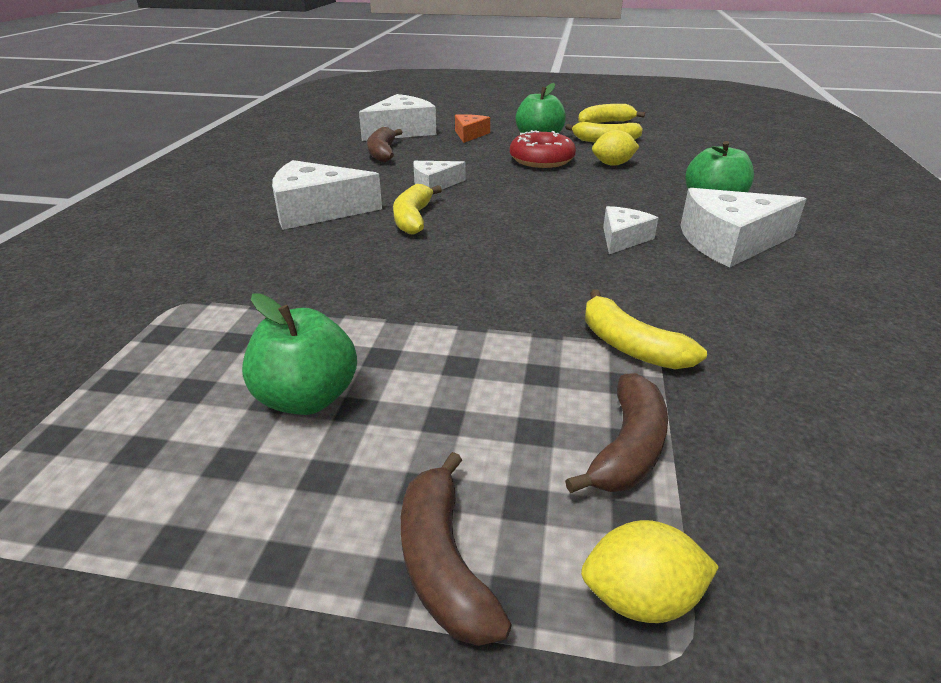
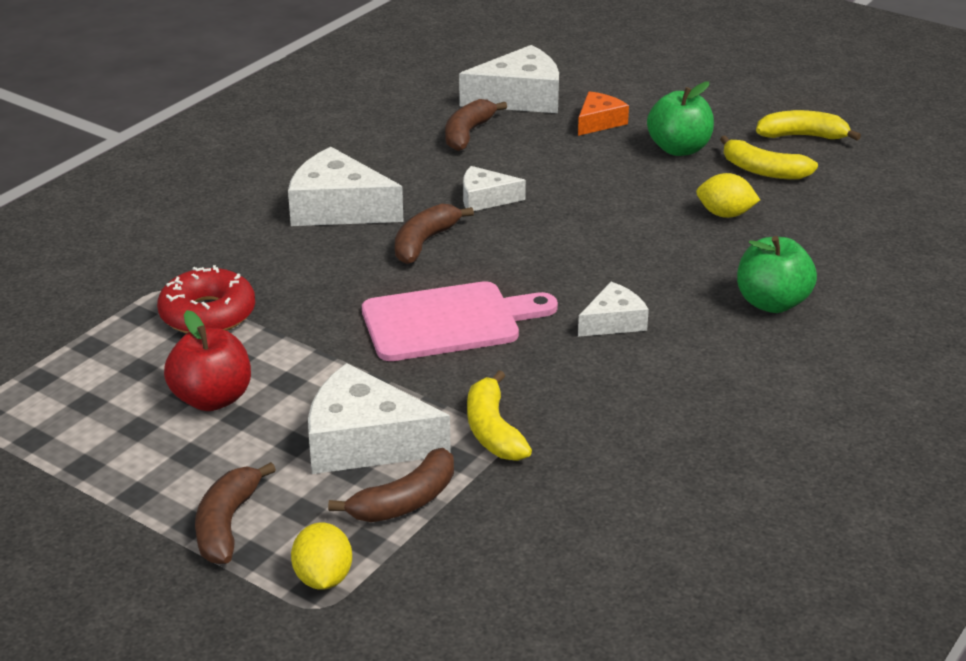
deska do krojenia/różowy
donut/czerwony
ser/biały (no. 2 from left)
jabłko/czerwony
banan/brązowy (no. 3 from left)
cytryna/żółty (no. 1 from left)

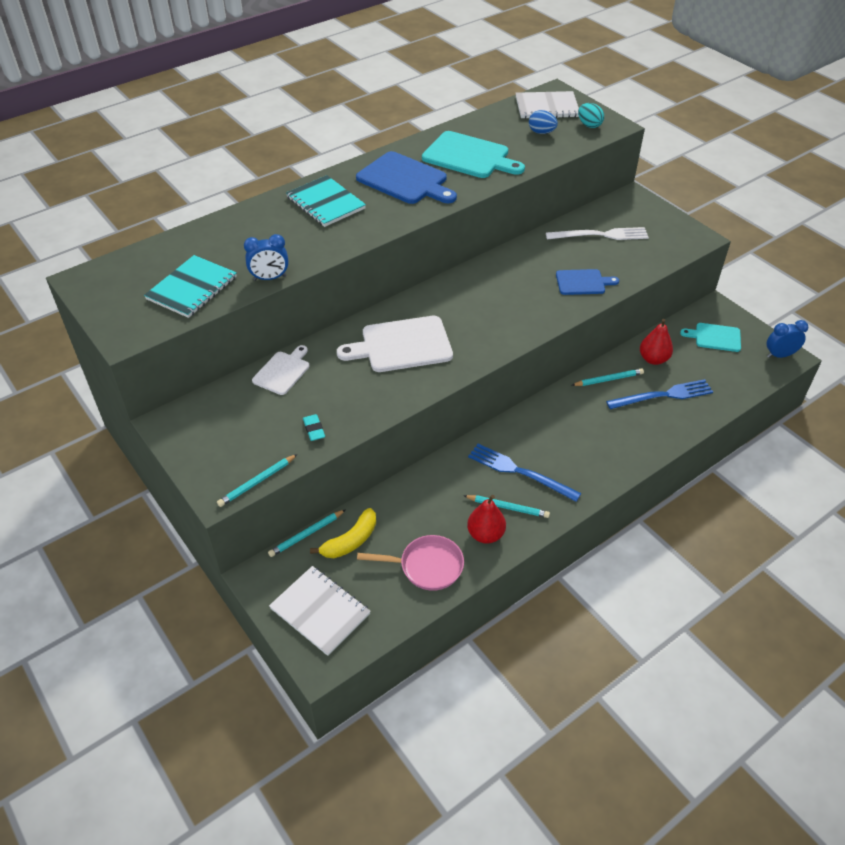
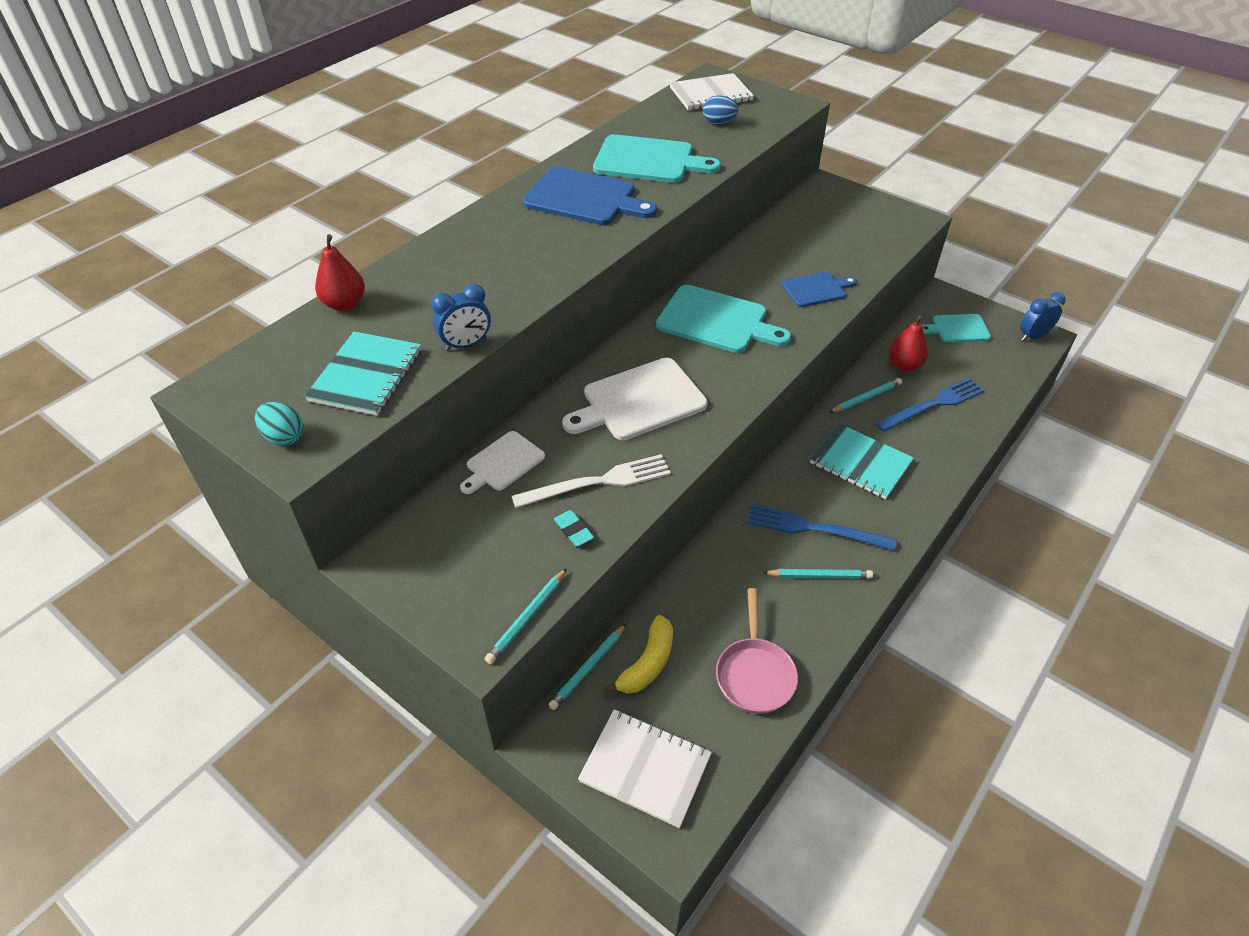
deska do krojenia/turkusowy (no. 2 from left)
zeszyt/turkusowy (no. 2 from left)
gruszka/czerwony (no. 1 from left)
widelec/biały
jajko/turkusowy
deska do krojenia/biały (no. 1 from left)
patelnia/różowy

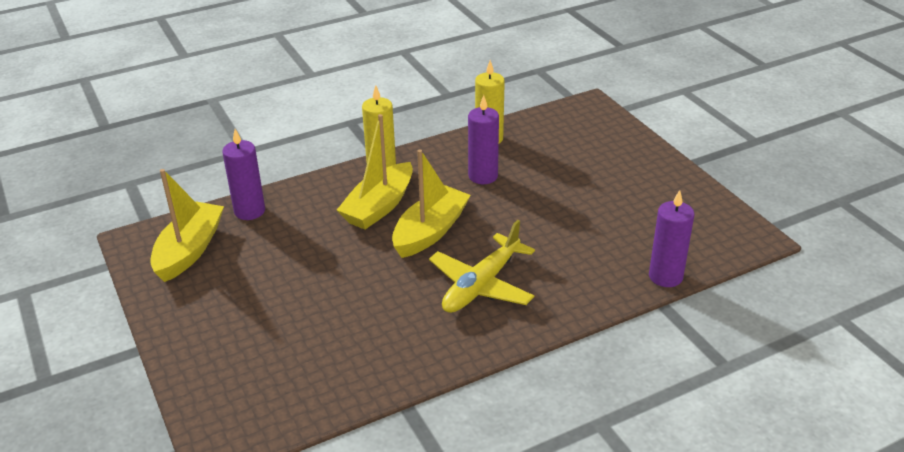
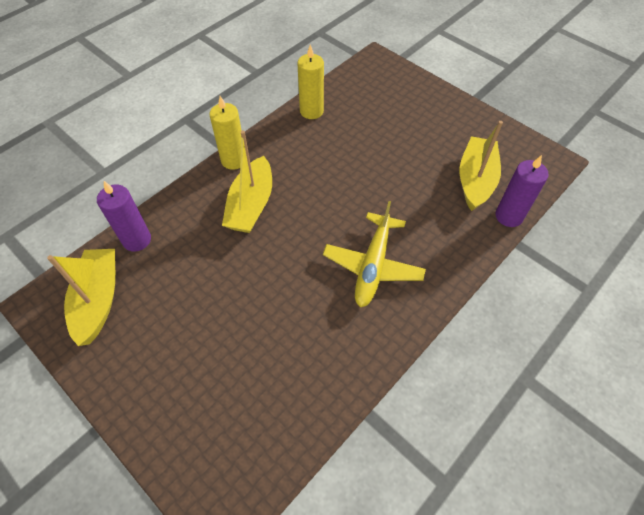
świeca/fioletowy (no. 2 from left in the first image)
łódka/żółty (no. 3 from left)

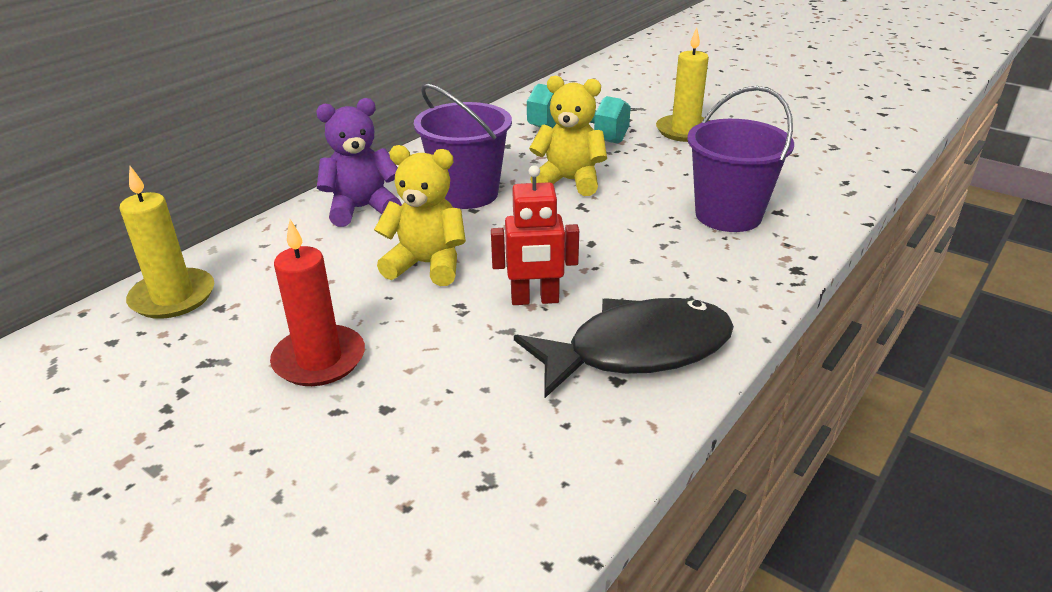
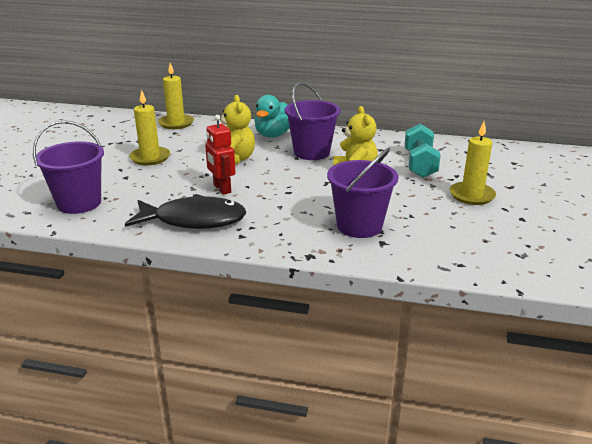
wiadro/fioletowy (no. 1 from left)
kaczka/turkusowy
świeca/żółty (no. 1 from left)
ryba/czarny

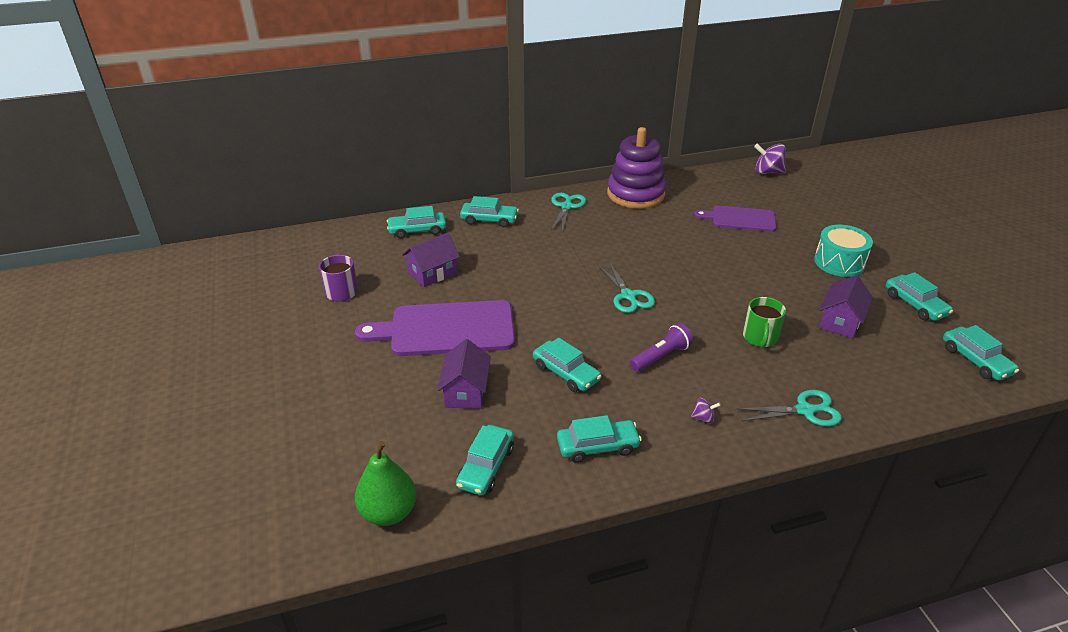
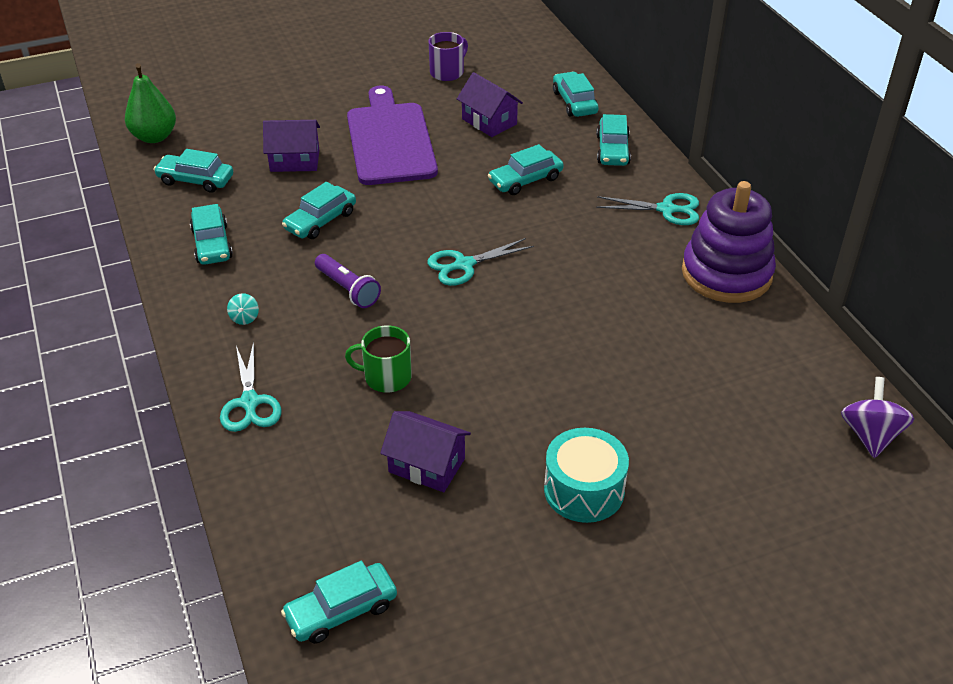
deska do krojenia/fioletowy (no. 2 from left in the first image)
samochód/turkusowy (no. 5 from left)
bączek/turkusowy

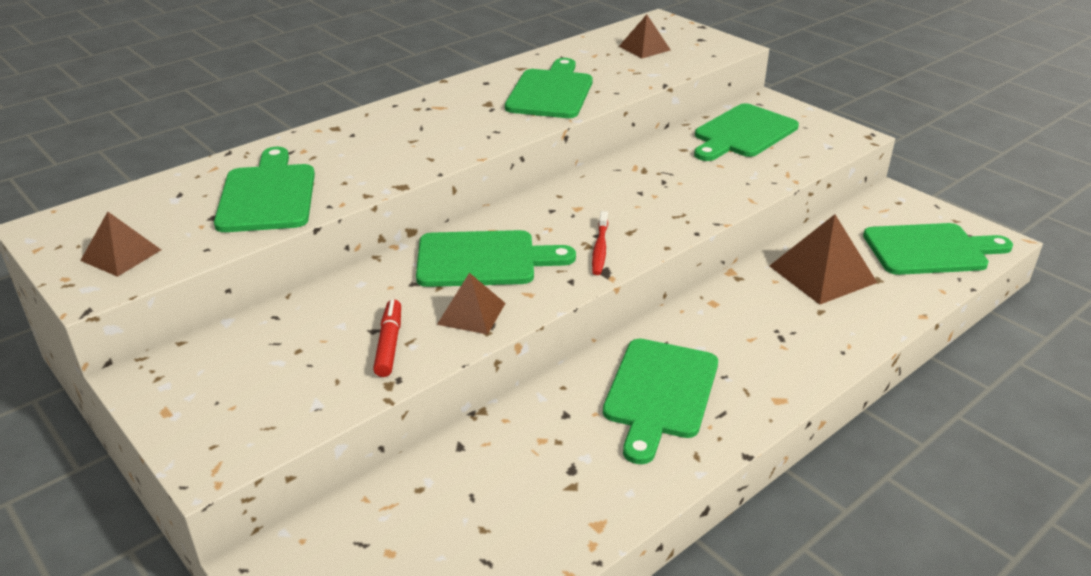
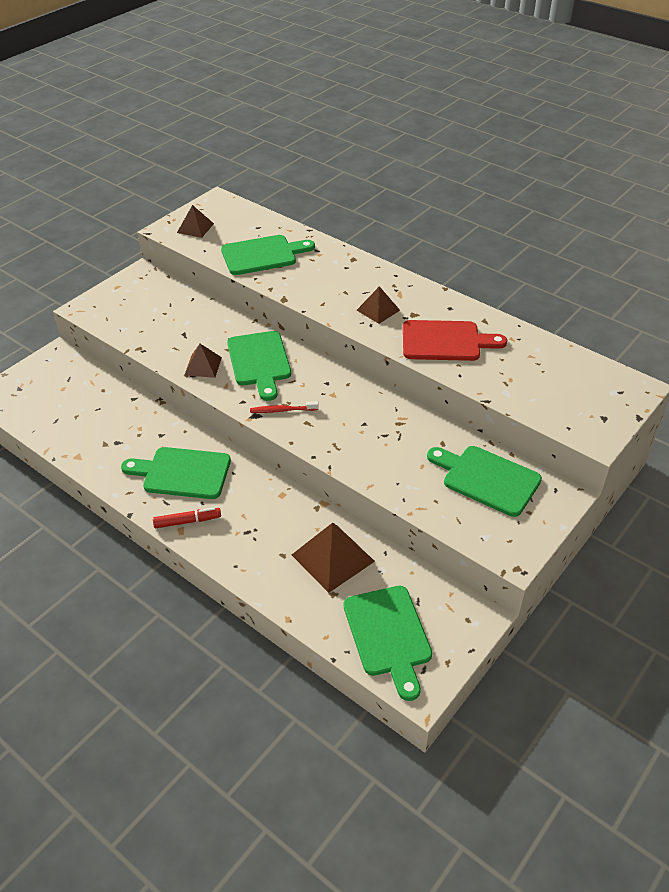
flamaster/czerwony
piramida/brązowy (no. 4 from left)
deska do krojenia/czerwony

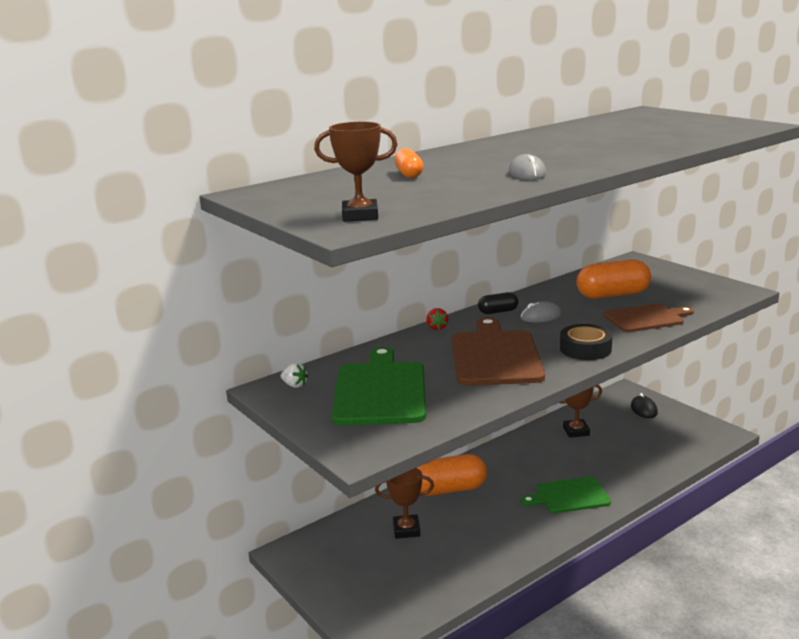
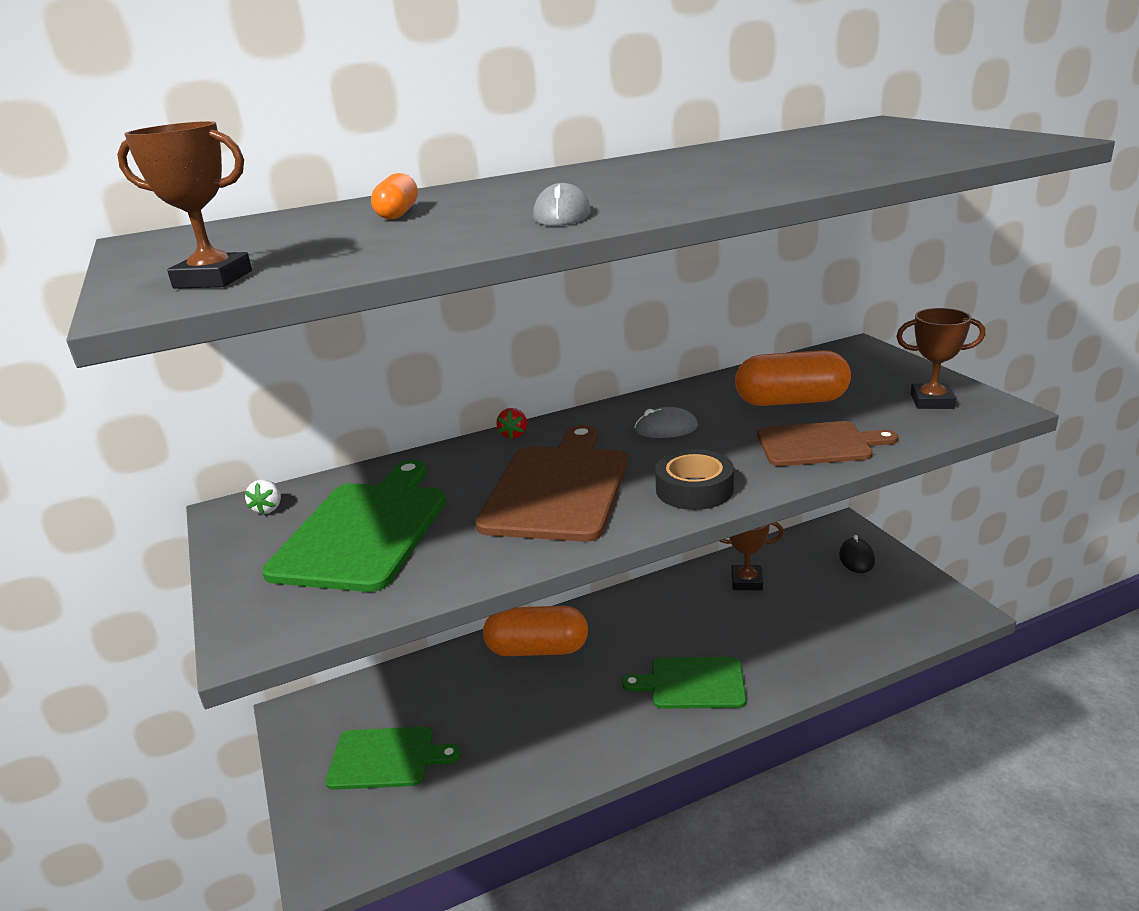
kapsułka/czarny
deska do krojenia/zielony (no. 2 from left)
puchar/brązowy (no. 3 from left)
truskawka/biały

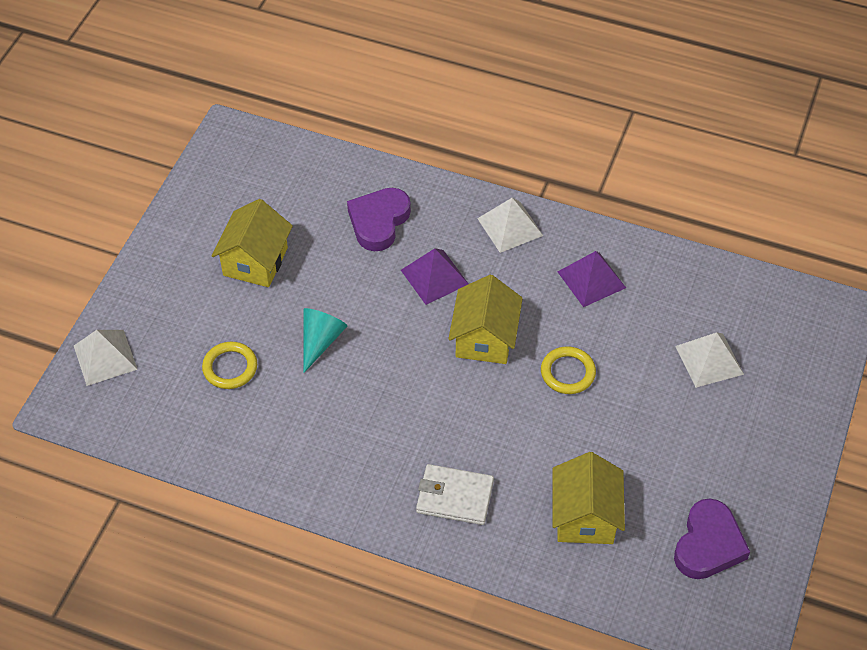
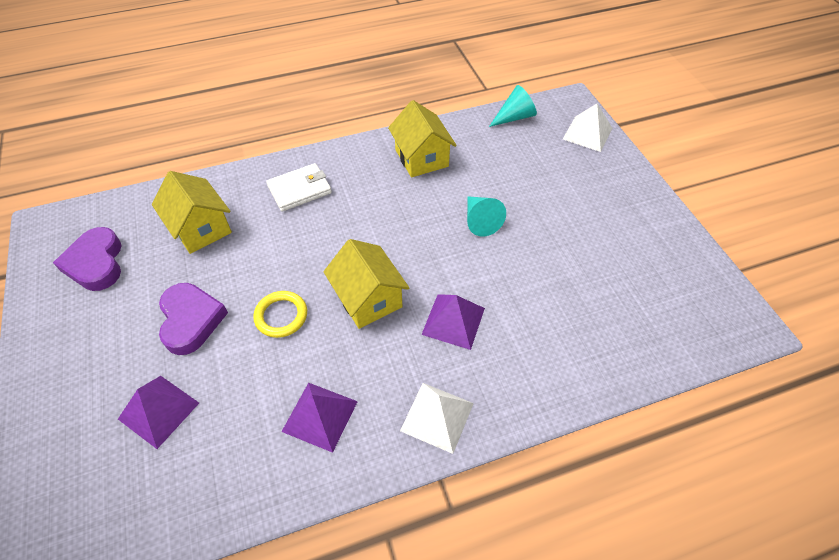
pierścień/żółty (no. 1 from left in the first image)
stożek/turkusowy (no. 2 from left)
domek/żółty (no. 3 from left)
serce/fioletowy (no. 2 from left)
piramida/fioletowy (no. 1 from left)

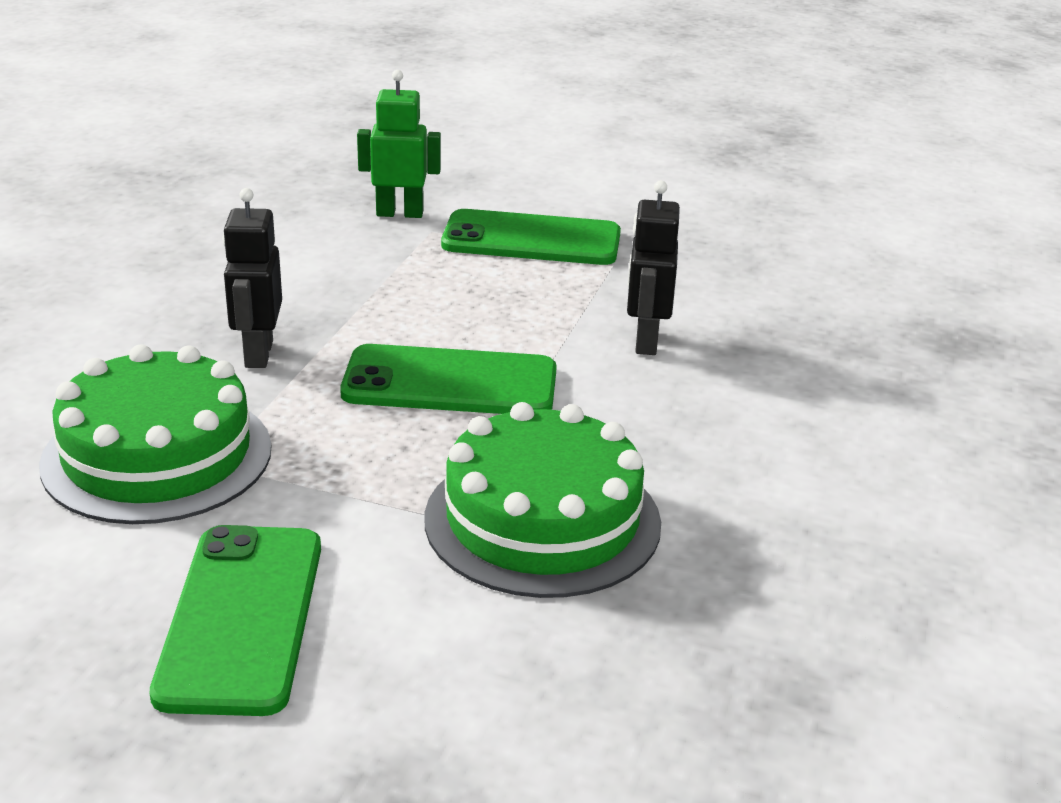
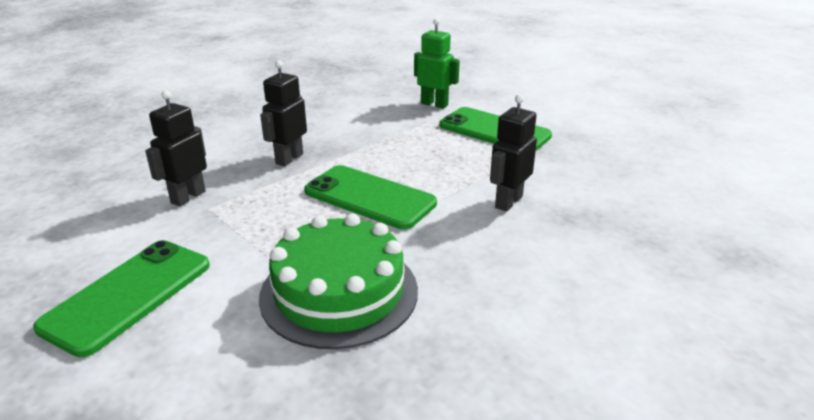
robot/czarny (no. 1 from left)

